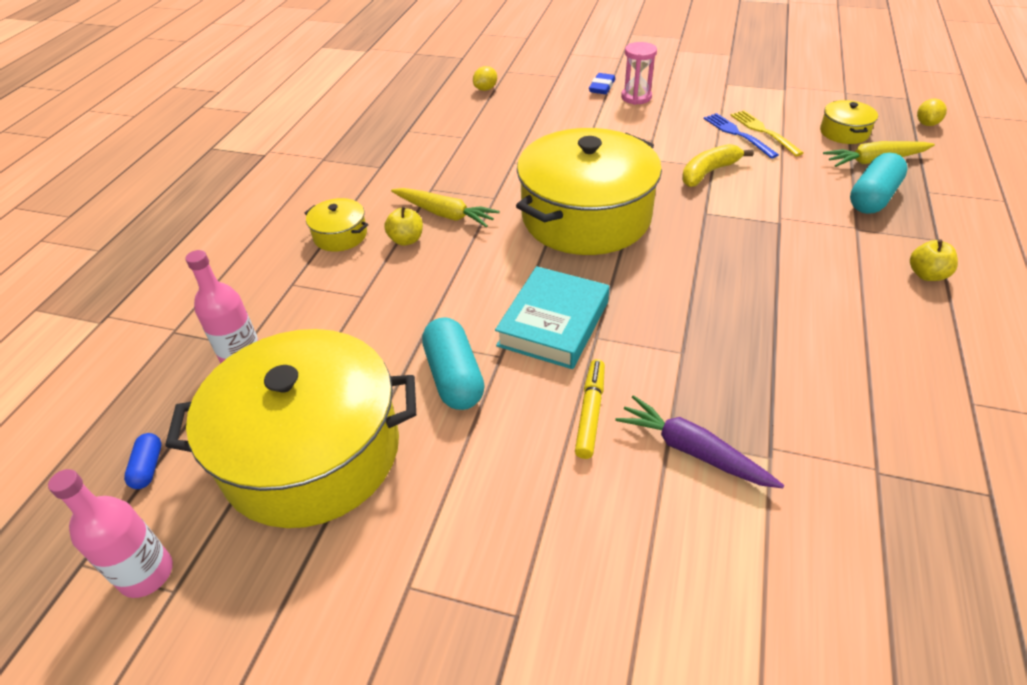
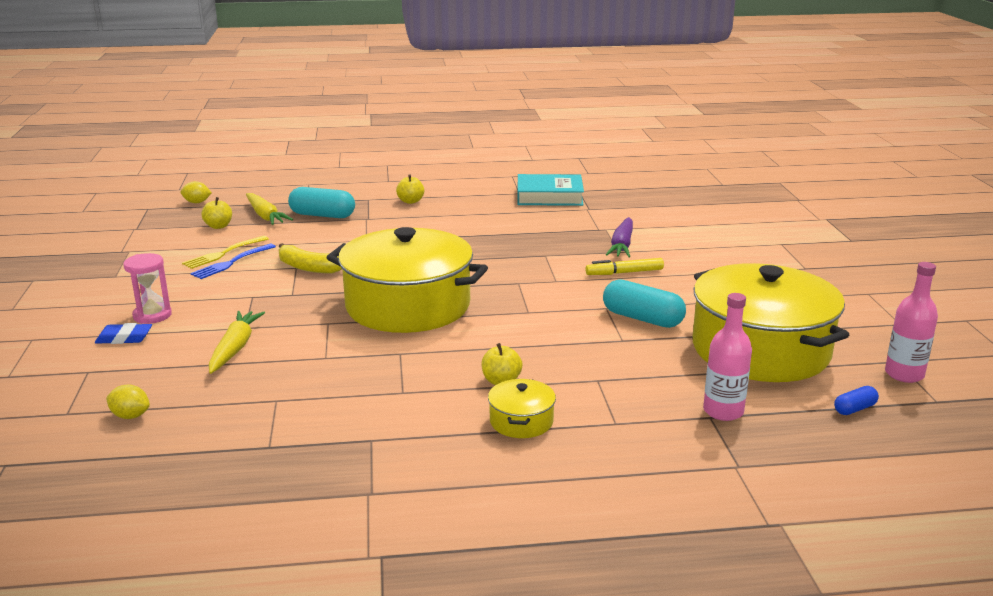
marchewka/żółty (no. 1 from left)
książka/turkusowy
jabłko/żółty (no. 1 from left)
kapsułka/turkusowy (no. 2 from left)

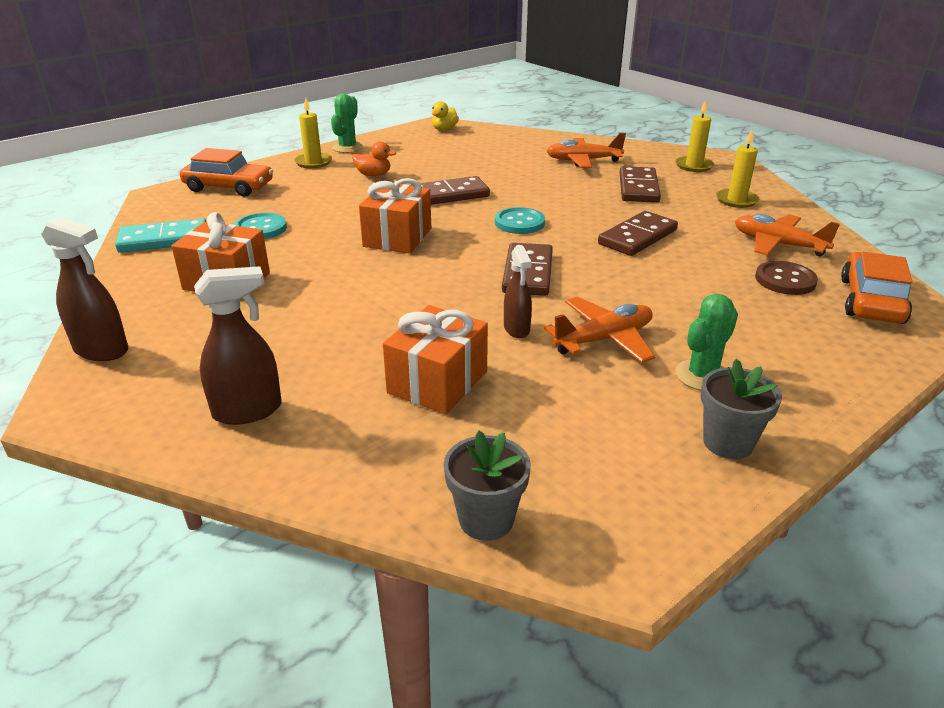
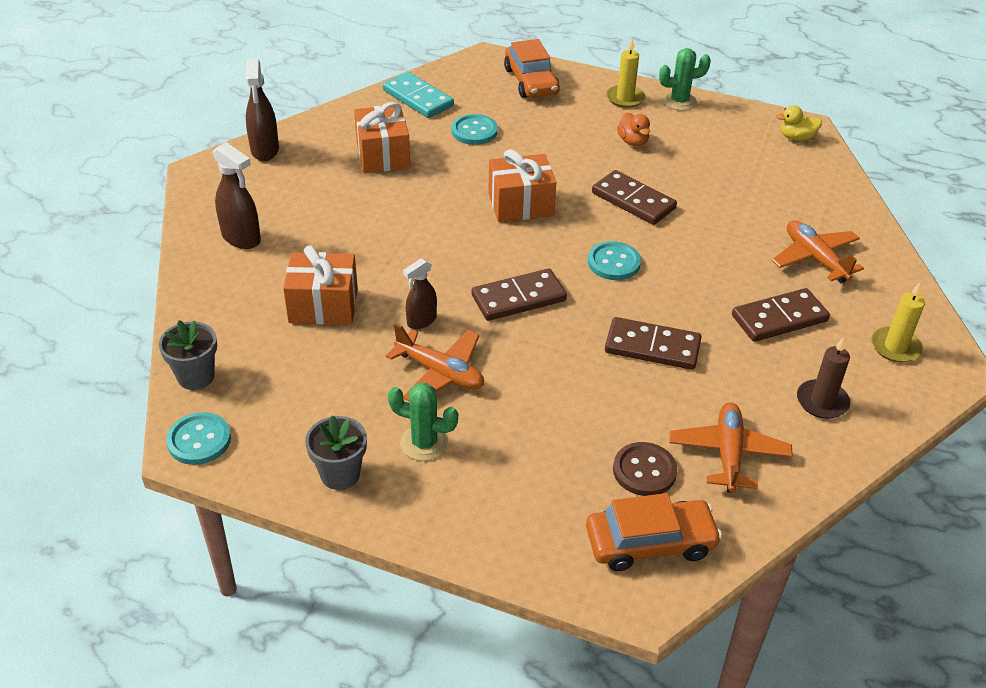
guzik/turkusowy (no. 1 from left)
świeca/brązowy

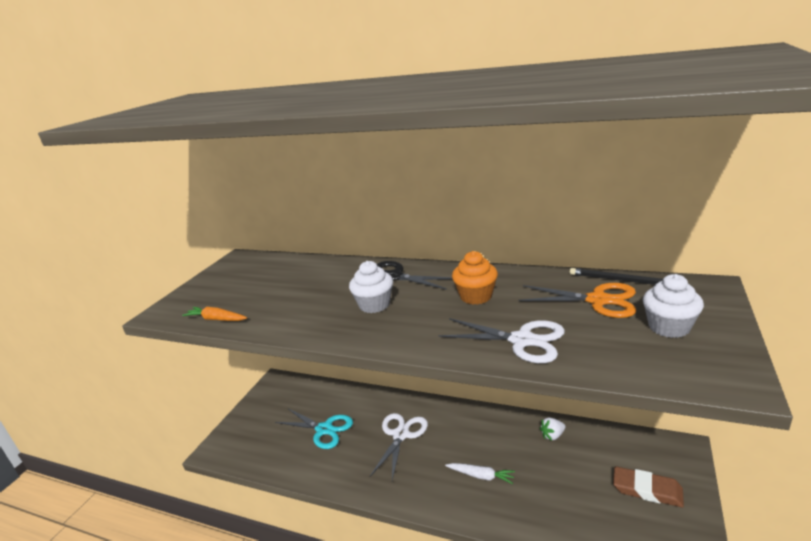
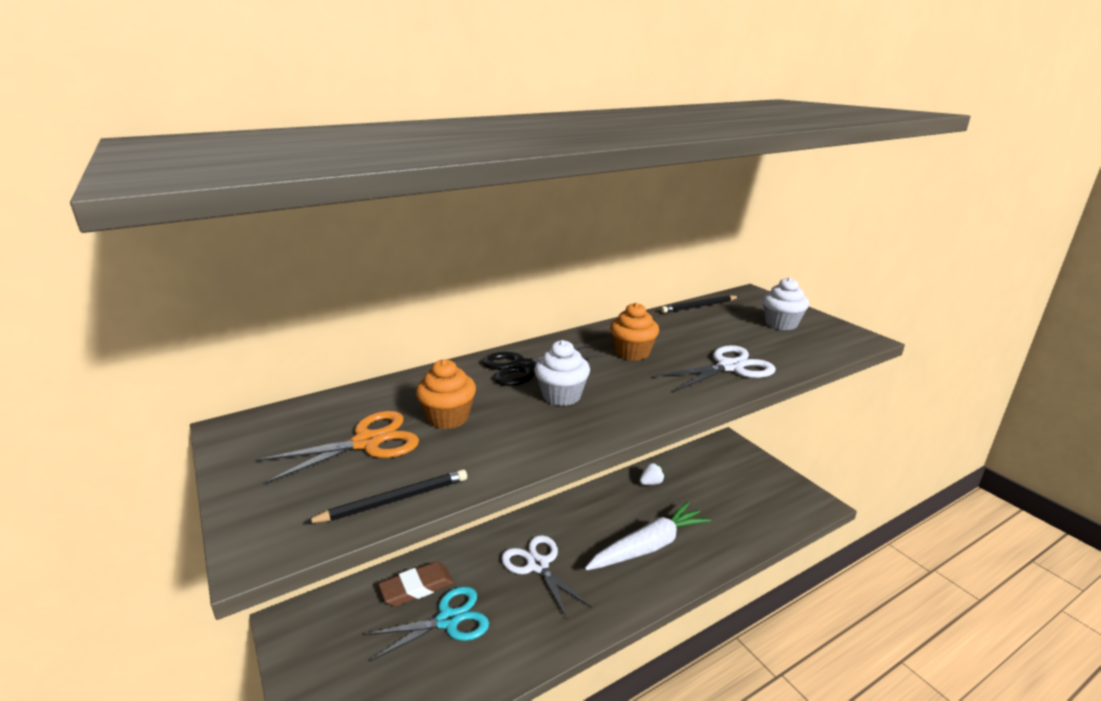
muffinka/pomarańczowy (no. 1 from left)
nożyczki/pomarańczowy
gumka do mazania/brązowy
ołówek/czarny (no. 1 from left)
truskawka/biały
marchewka/biały

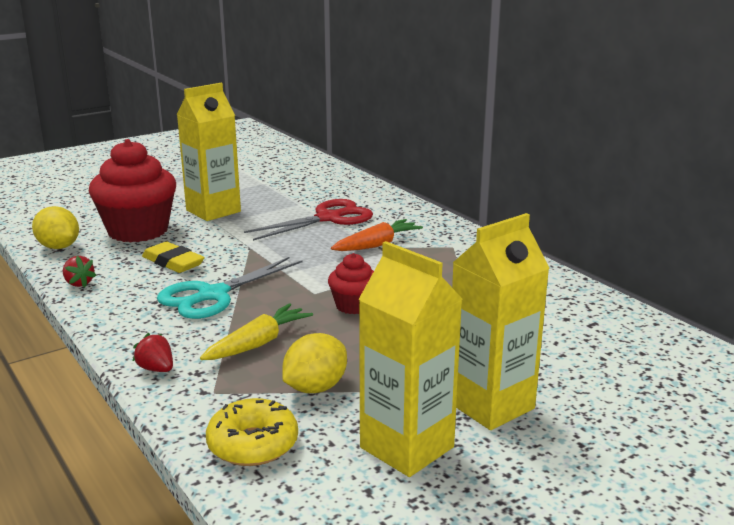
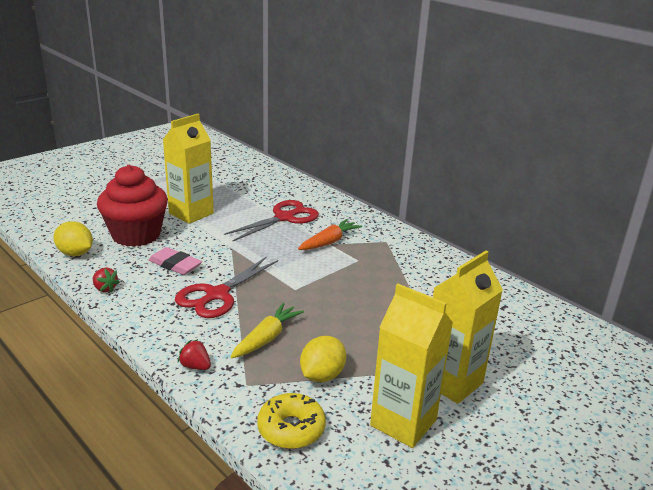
muffinka/czerwony (no. 2 from left in the first image)
gumka do mazania/różowy
nożyczki/czerwony (no. 1 from left)

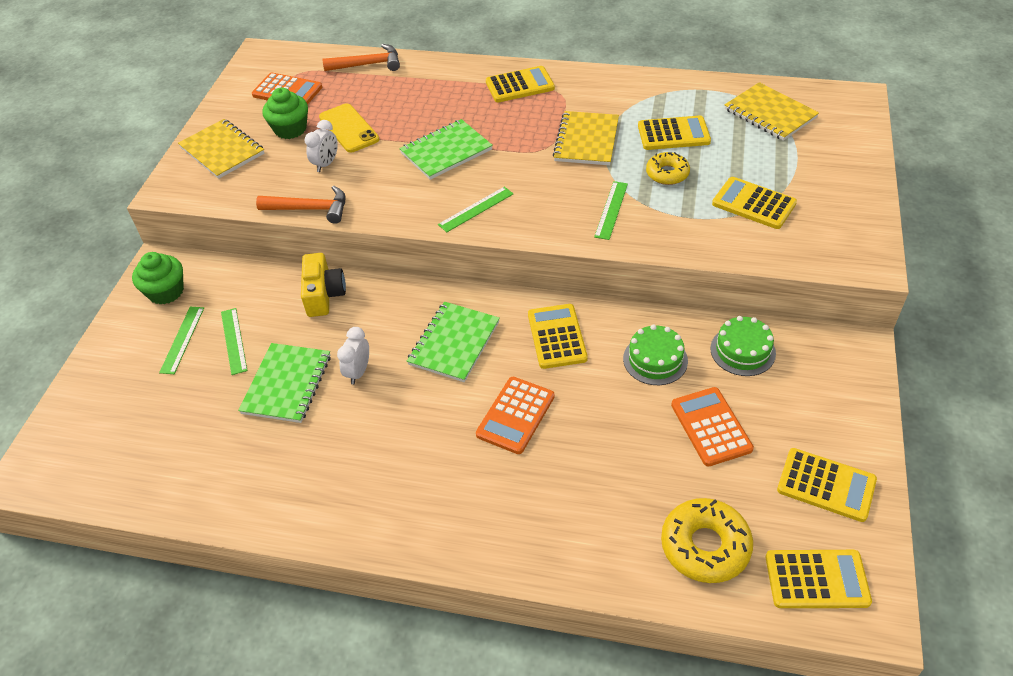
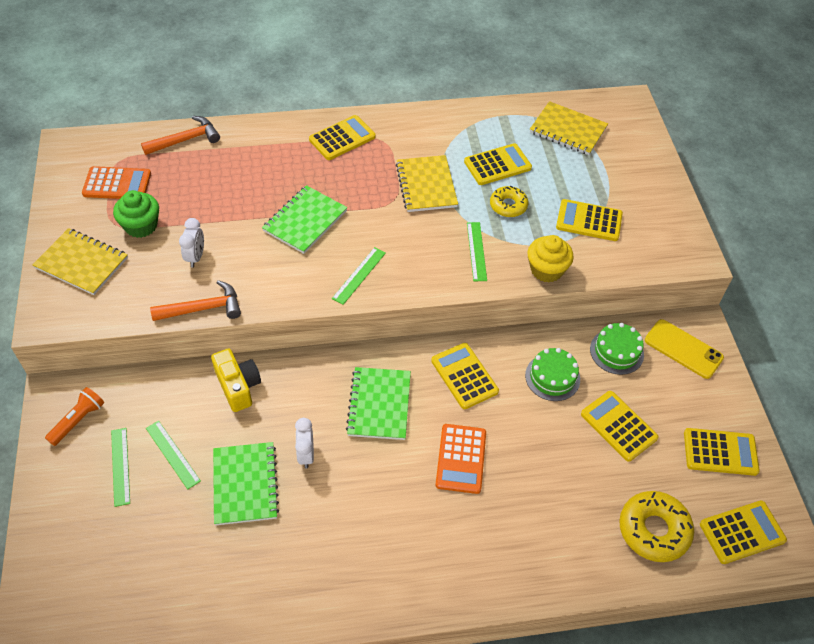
muffinka/żółty
telefon/żółty
latarka/pomarańczowy
kalkulator/żółty (no. 5 from left)

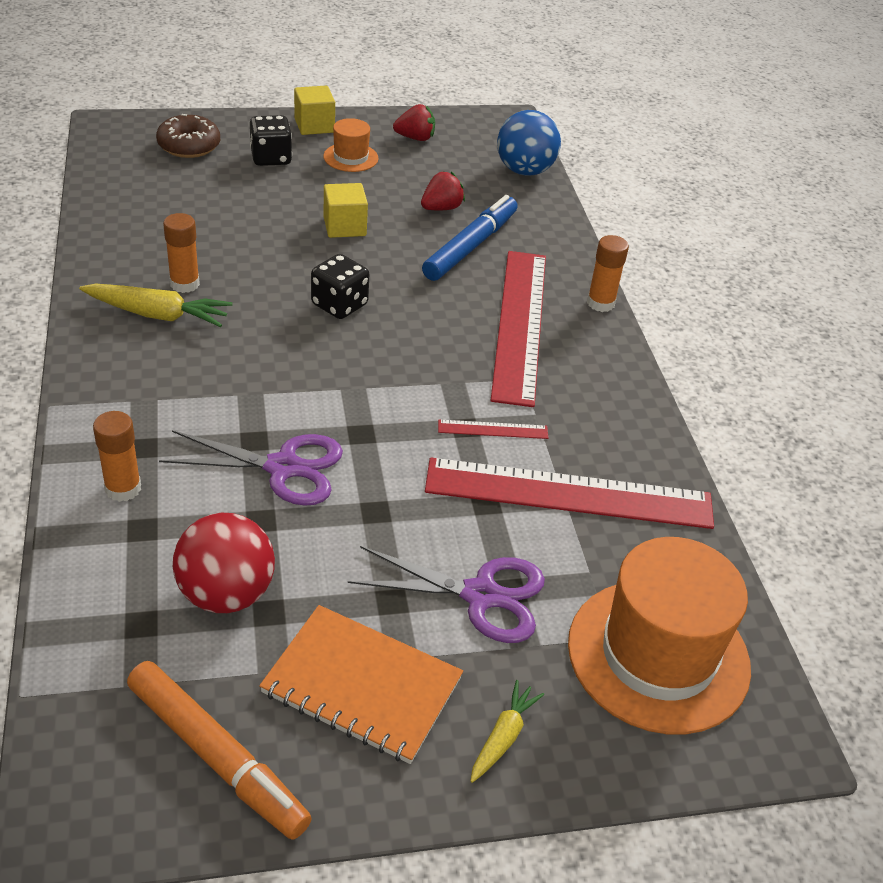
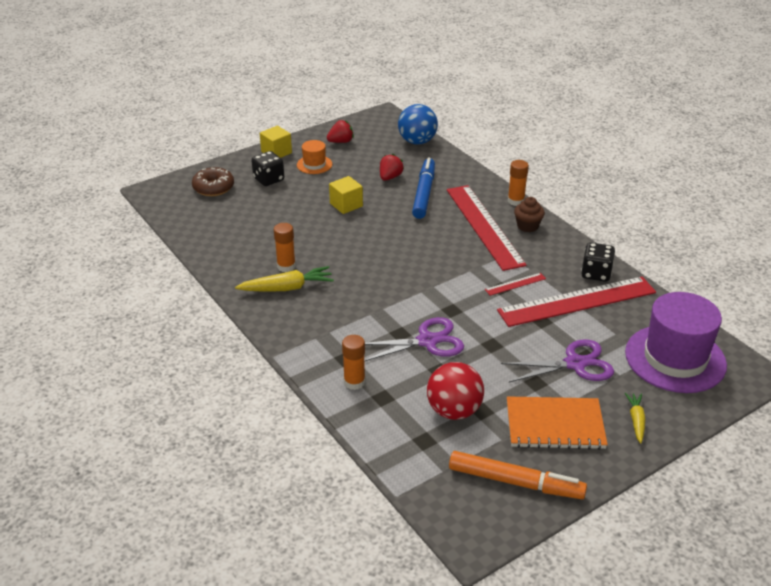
muffinka/brązowy
kostka do gry/czarny (no. 2 from left)
kapelusz/fioletowy

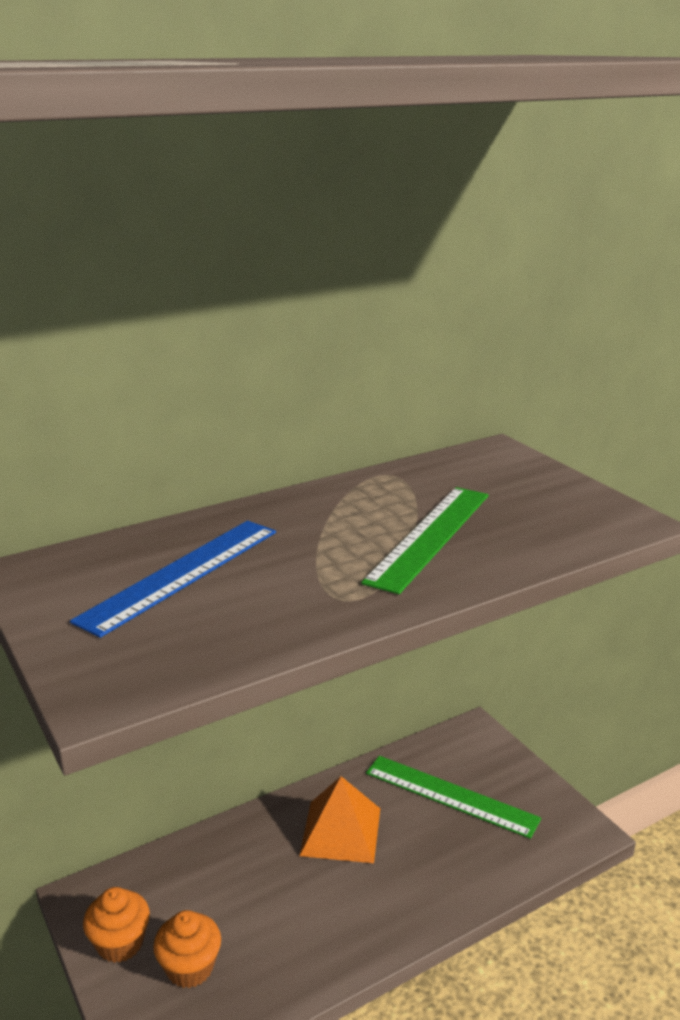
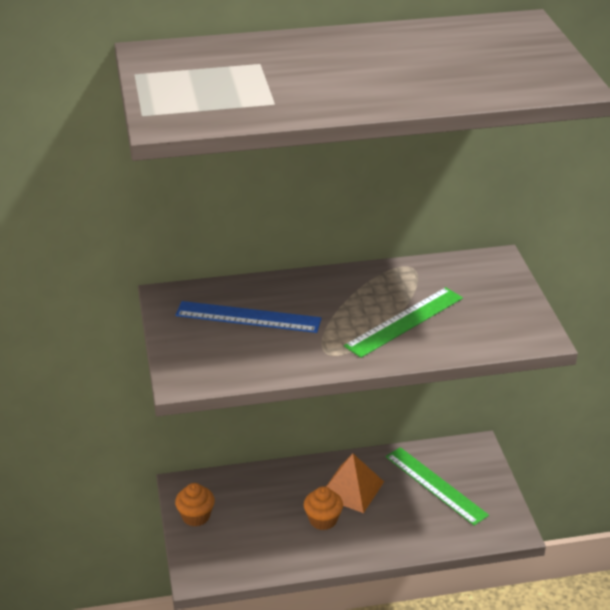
muffinka/pomarańczowy (no. 2 from left)
linijka/niebieski

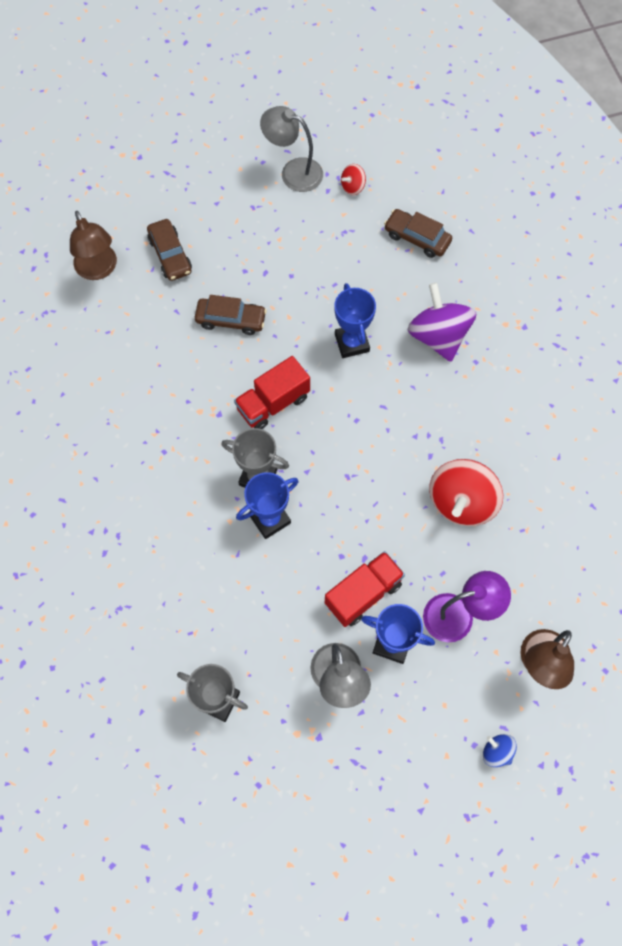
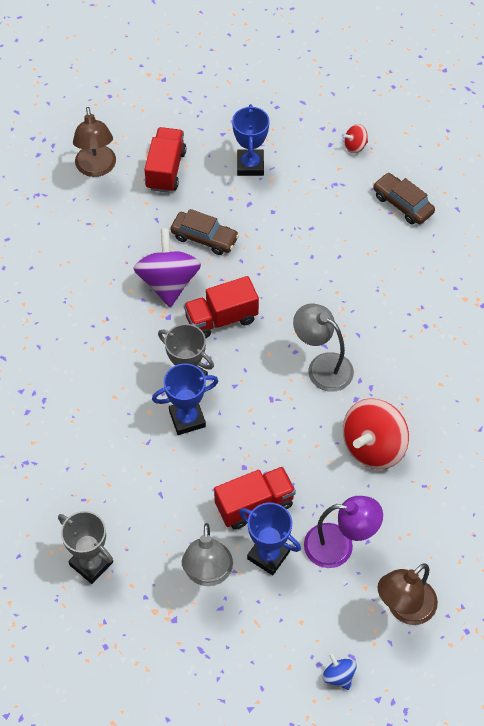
lampka/szary (no. 2 from left)
puchar/niebieski (no. 2 from left)
bączek/fioletowy
ciężarówka/czerwony (no. 1 from left)

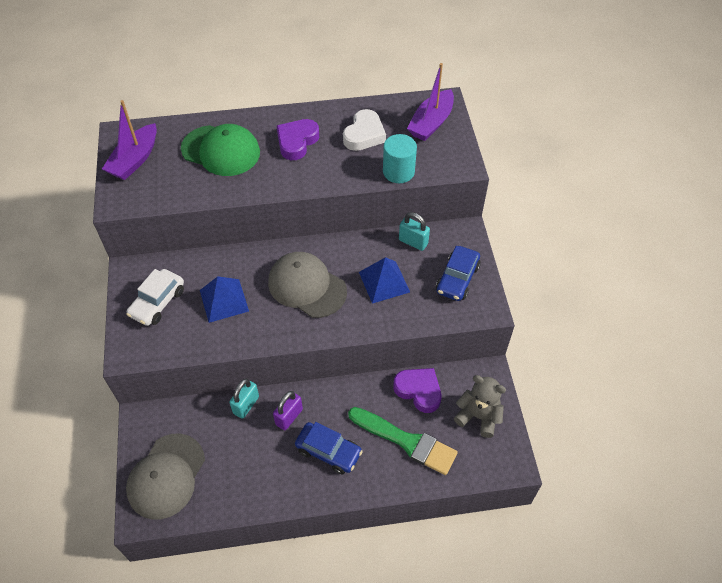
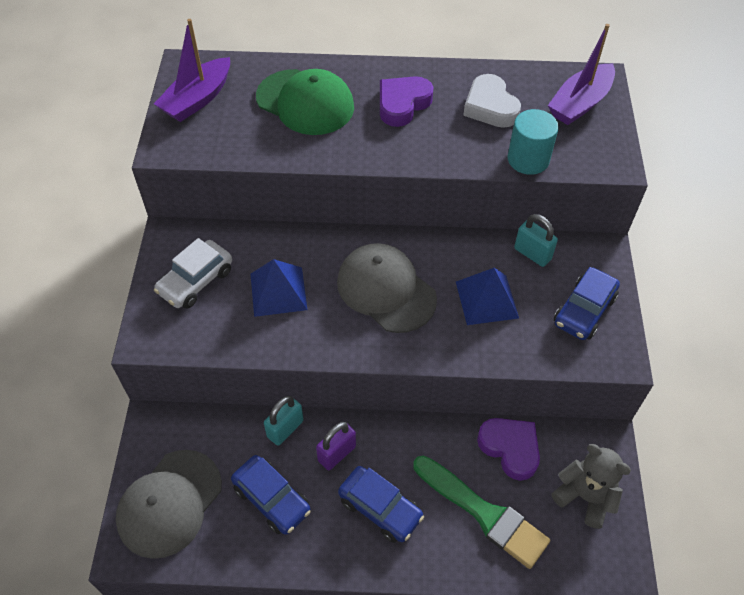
samochód/niebieski (no. 1 from left)
serce/biały

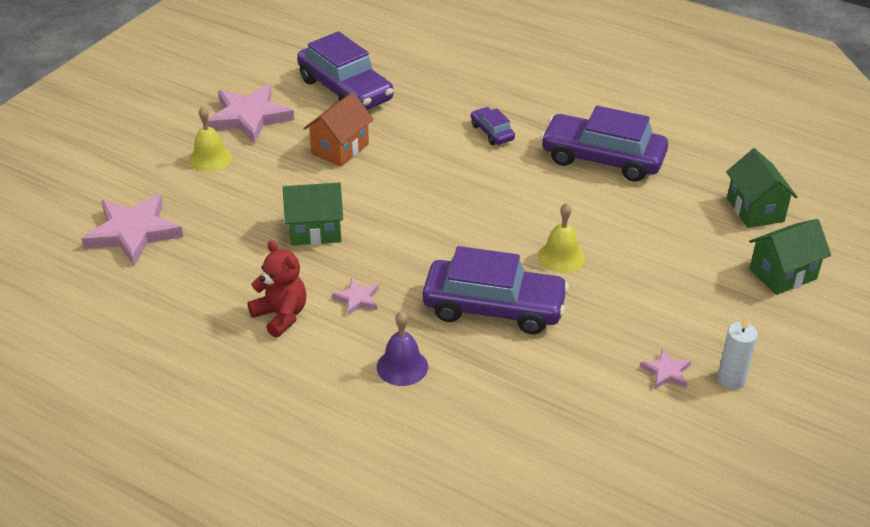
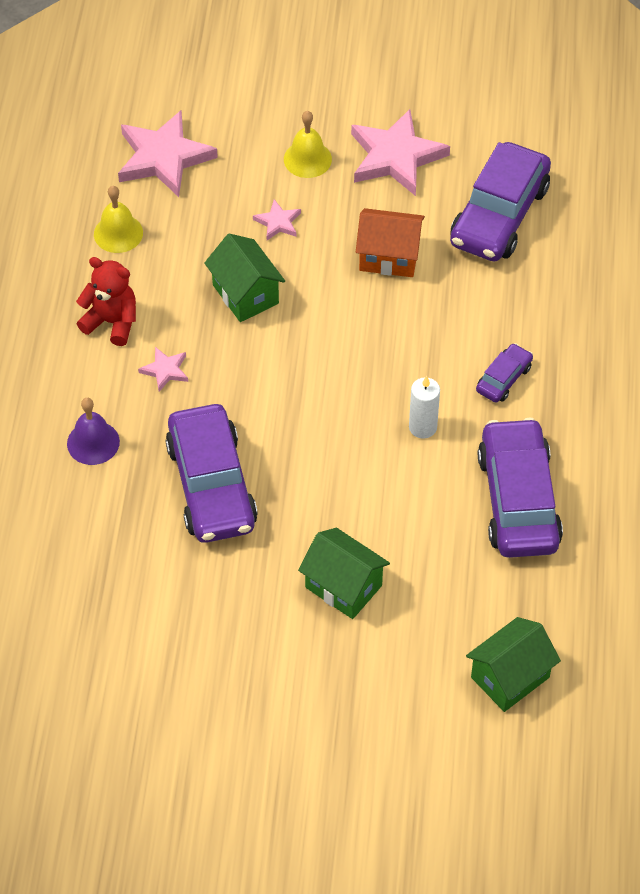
dzwonek/żółty (no. 1 from left)
gwiazda/różowy (no. 3 from left)
świeca/biały
domek/zielony (no. 2 from left)
miś/czerwony

